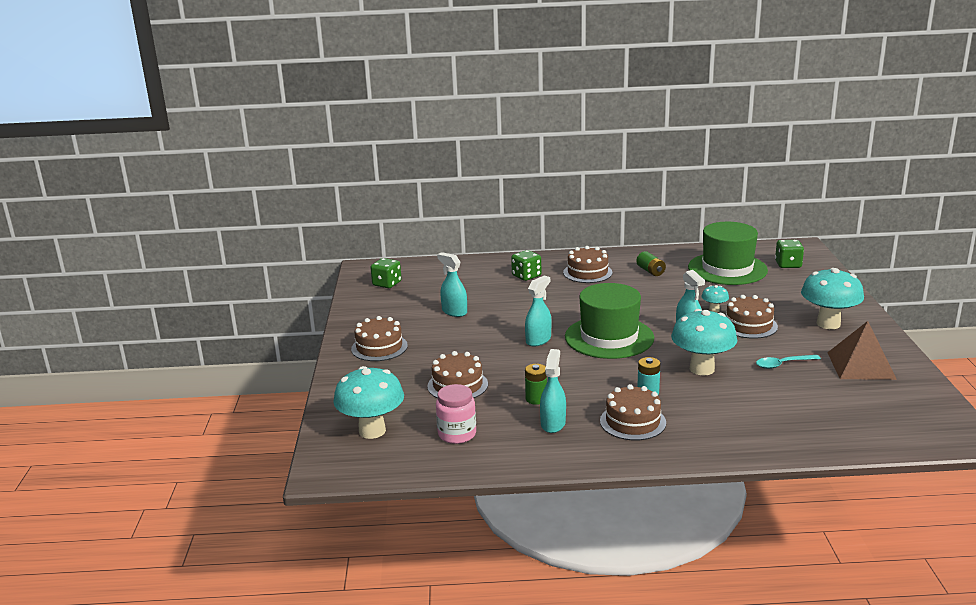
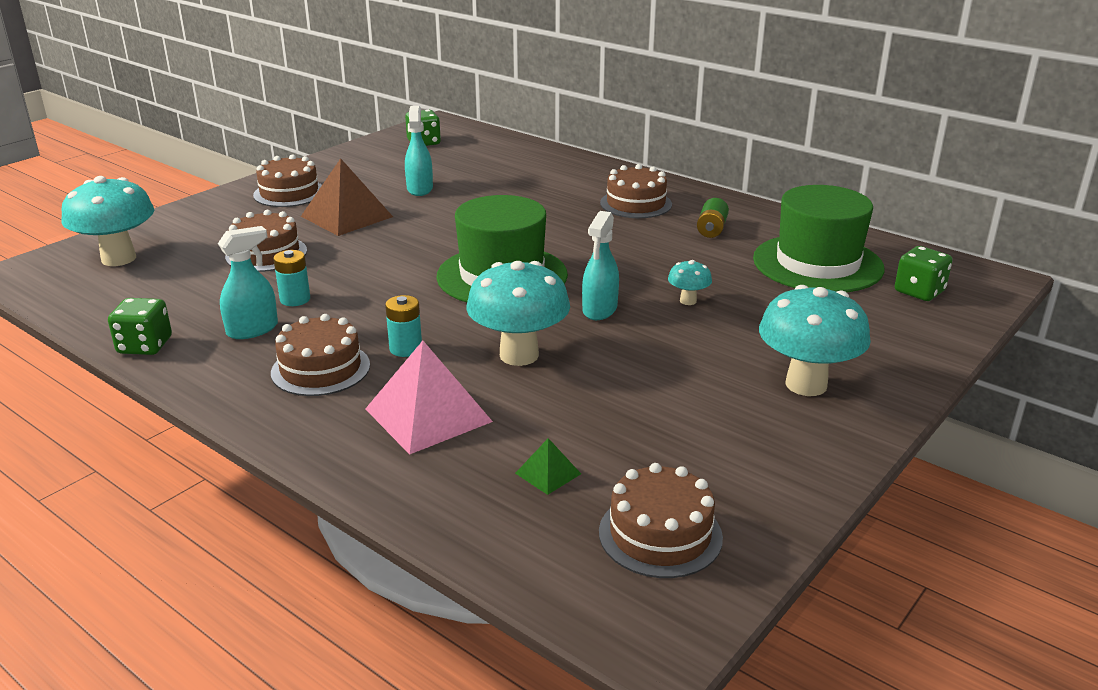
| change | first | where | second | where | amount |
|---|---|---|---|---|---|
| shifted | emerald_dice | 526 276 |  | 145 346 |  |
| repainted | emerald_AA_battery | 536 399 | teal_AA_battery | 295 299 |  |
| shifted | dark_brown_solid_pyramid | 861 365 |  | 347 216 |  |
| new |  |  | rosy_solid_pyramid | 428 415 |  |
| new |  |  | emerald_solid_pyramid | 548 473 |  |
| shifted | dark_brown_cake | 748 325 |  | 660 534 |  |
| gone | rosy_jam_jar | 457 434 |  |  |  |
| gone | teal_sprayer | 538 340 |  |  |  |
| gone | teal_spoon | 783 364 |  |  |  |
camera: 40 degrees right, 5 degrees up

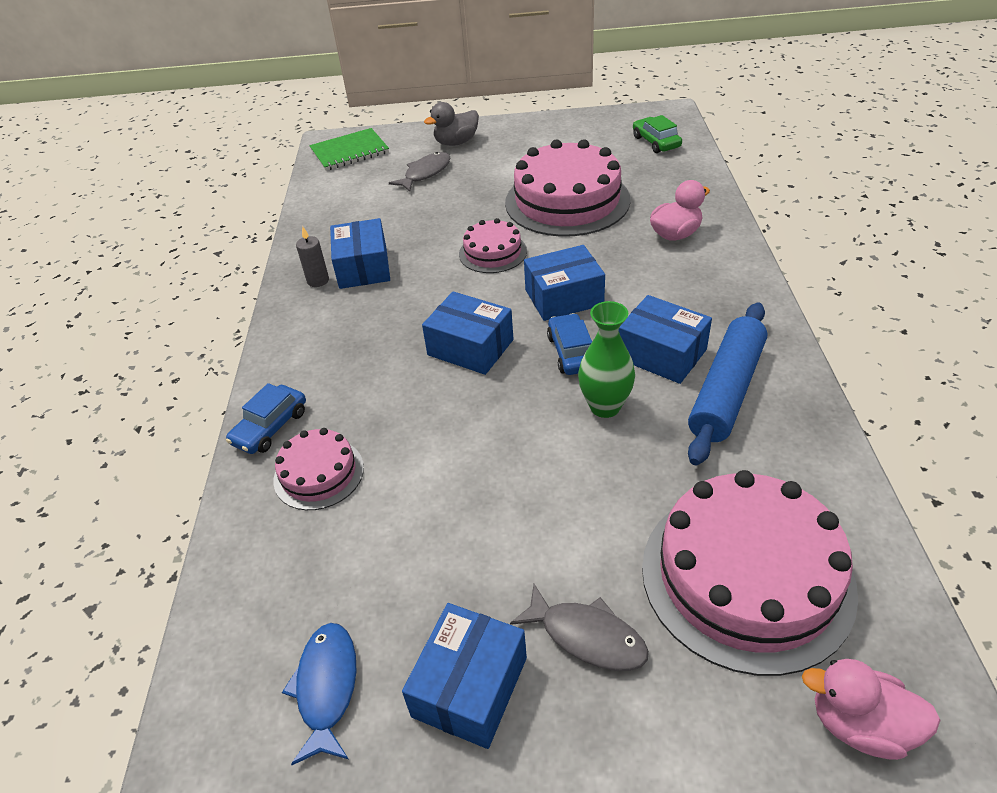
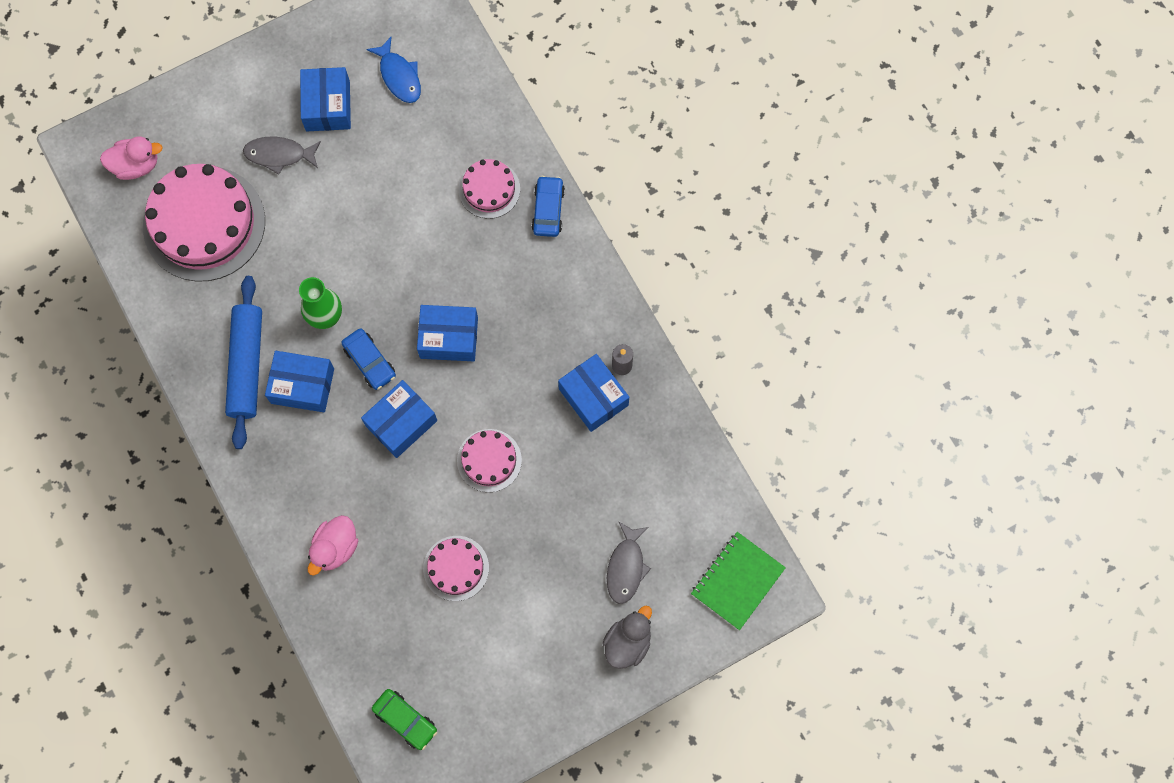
| change | first | where | second | where | amount |
|---|---|---|---|---|---|
| scaled | rosy_cake | 567 201 |  | 456 568 | x0.51 |
camera: 150 degrees right, 30 degrees up

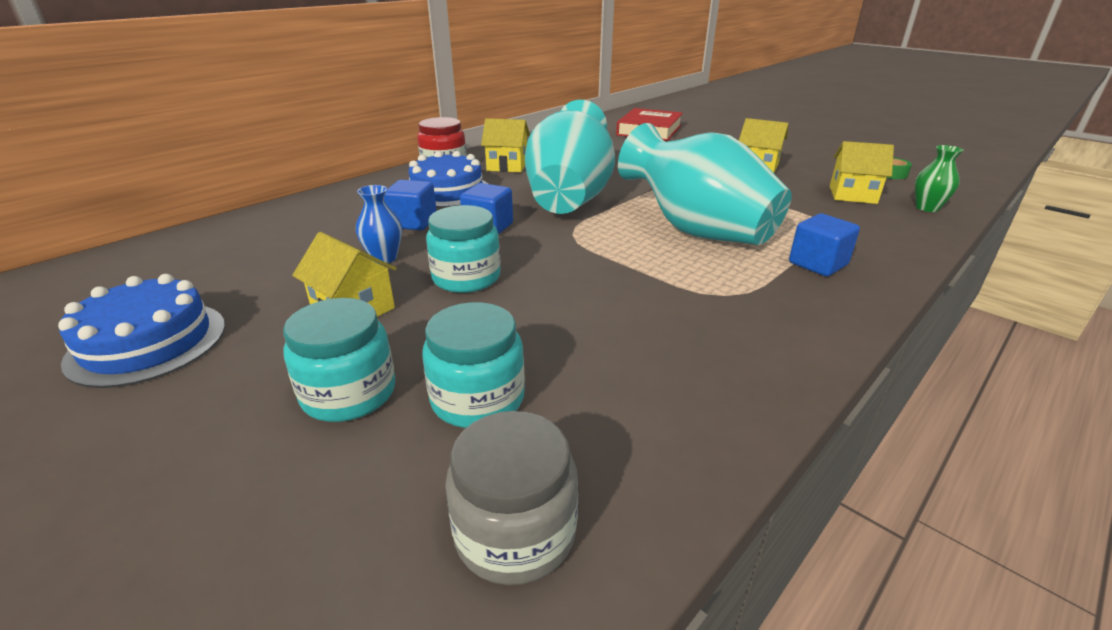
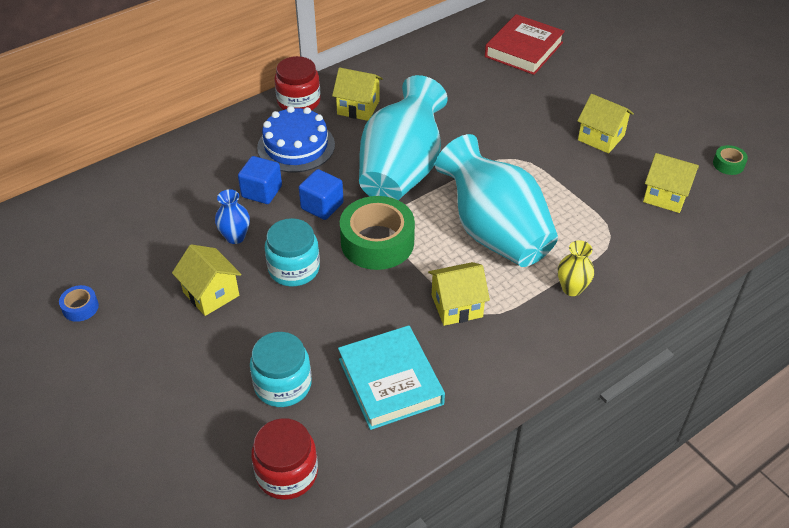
| change | first | where | second | where | amount |
|---|---|---|---|---|---|
| swapped | royal_blue_cake | 148 342 | royal_blue_tape | 80 307 |  |
| repainted | grey_jam_jar | 515 533 | red_jam_jar | 287 473 |  |
| new |  |  | teal_book | 390 381 |  |
| new |  |  | emerald_tape | 377 242 |  |
| new |  |  | yellow_toy_house | 457 306 |  |
| swapped | royal_blue_cube | 818 264 | yellow_flower_vase | 572 288 |  |
| gone | teal_jam_jar | 349 393 |  |  |  |
| gone | emerald_flower_vase | 927 208 |  |  |  |
camera: 10 degrees right, 15 degrees up

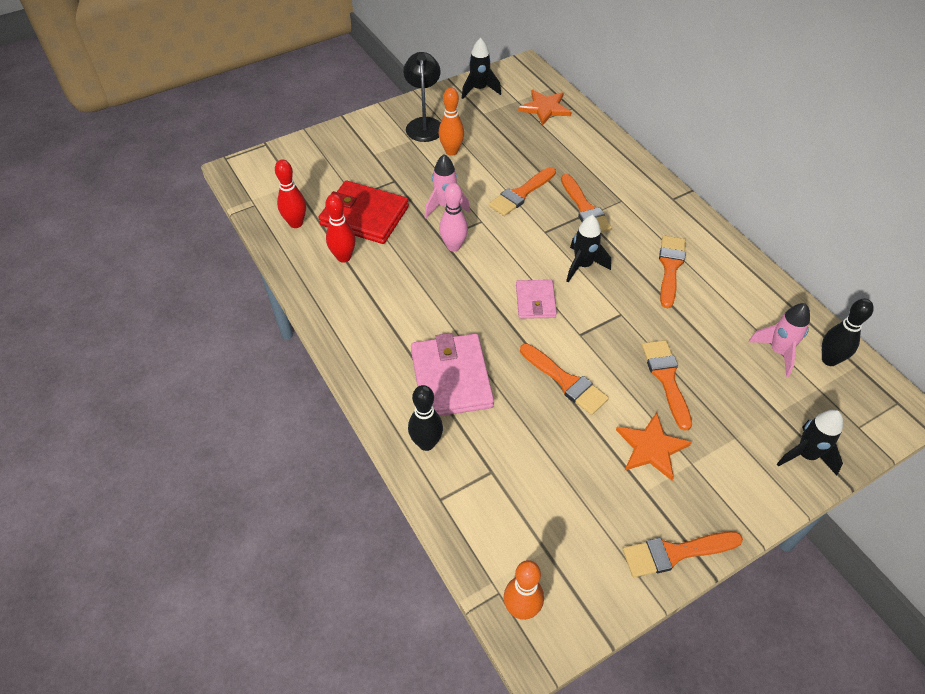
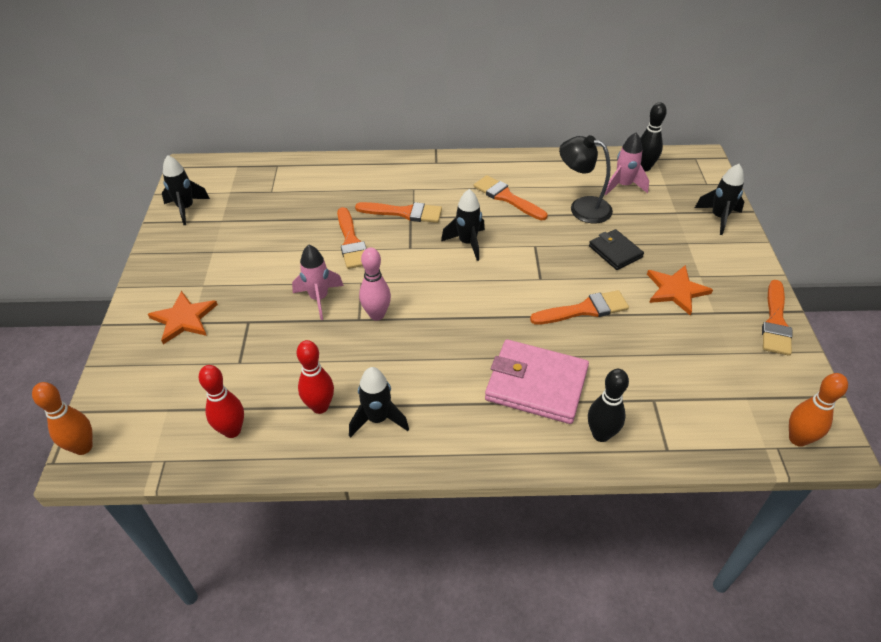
| change | first | where | second | where | amount |
|---|---|---|---|---|---|
| shifted | orange_skittle | 451 151 |  | 83 447 |  |
| shifted | orange_five-pointed_star | 545 108 |  | 184 319 |  |
| new |  |  | ebony_toy_rocket | 378 419 |  |
| shifted | ebony_reading_lamp | 424 124 |  | 582 207 |  |
| swapped | orange_paintbrush | 666 379 | ebony_card_wallet | 615 252 |  |
| gone | red_card_wallet | 364 216 |  |  |  |
| gone | rosy_card_wallet | 535 301 |  |  |  |
camera: 60 degrees left, 5 degrees down

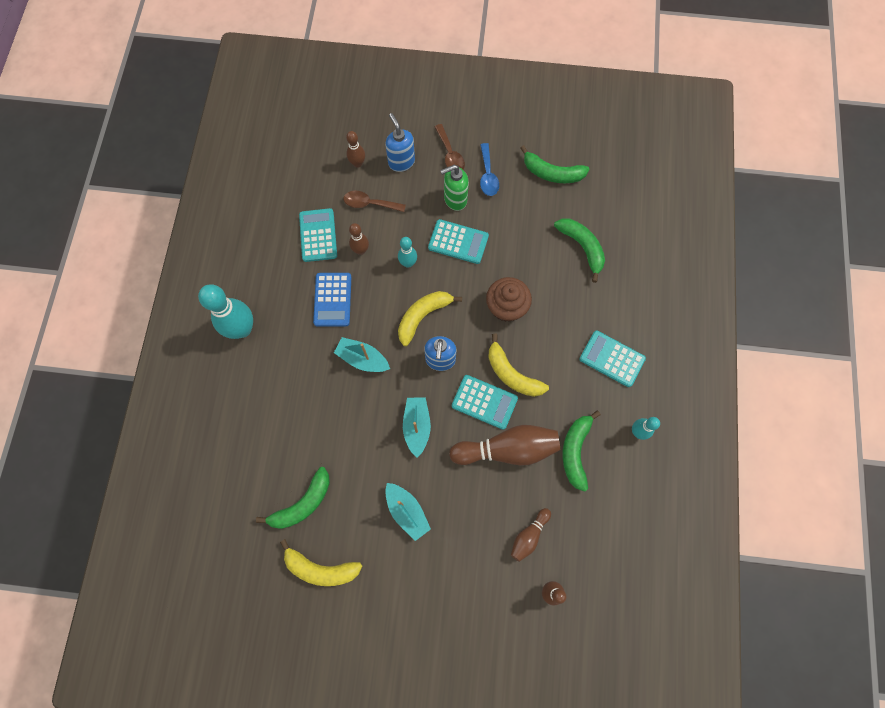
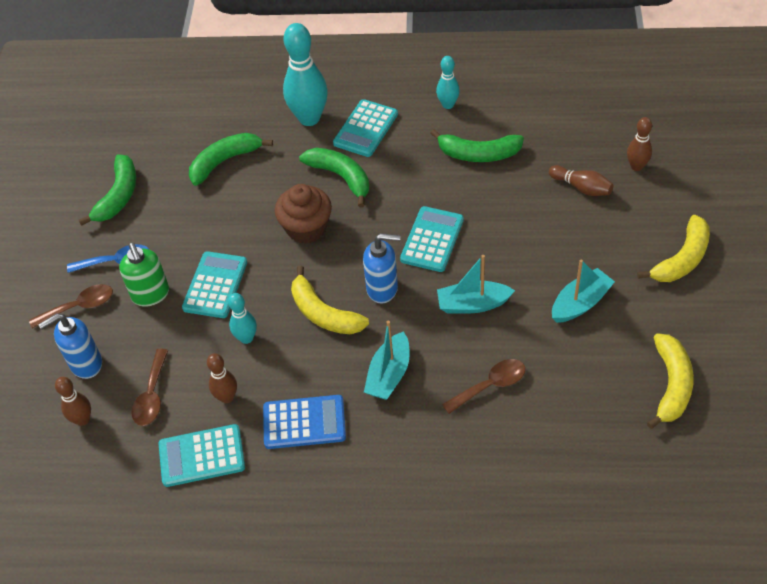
| change | first | where | second | where | amount |
|---|---|---|---|---|---|
| shifted | teal_skittle | 242 329 |  | 309 118 |  |
| shifted | emerald_banana_fruit | 303 503 |  | 341 177 |  |
| new |  |  | dark_brown_spoon | 490 385 |  |
| shifted | yellow_banana_fruit | 512 374 |  | 682 259 |  |
| gone | dark_brown_skittle | 507 449 |  |  |  |
camera: 90 degrees left, 20 degrees down

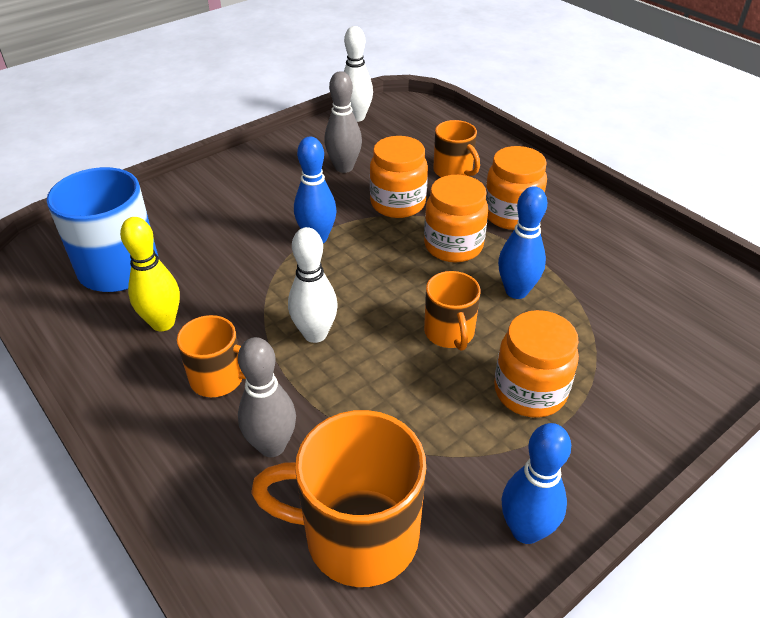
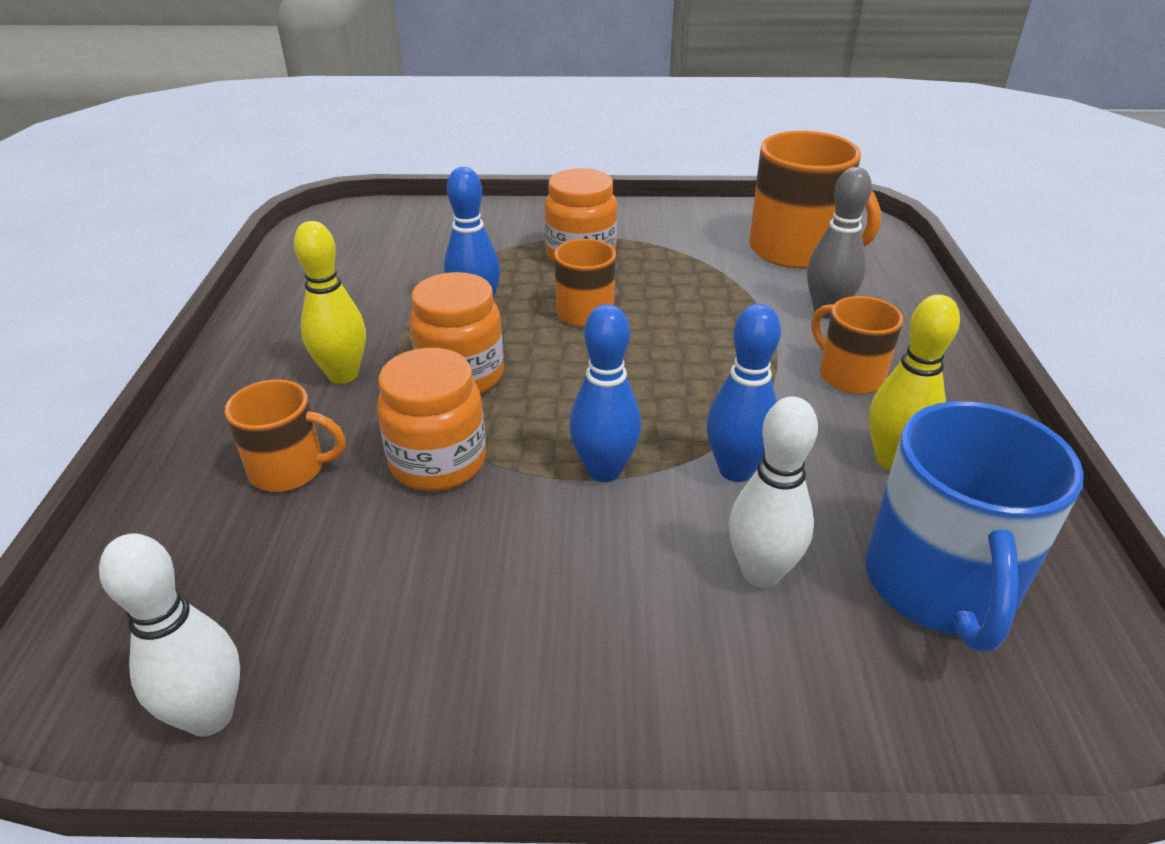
| change | first | where | second | where | amount |
|---|---|---|---|---|---|
| rotated | orange_mug | 453 171 |  | 289 469 | 90 degrees clockwise |
| swapped | orange_jam_jar | 511 215 | yellow_skittle | 343 375 |  |
| shifted | royal_blue_skittle | 526 530 |  | 736 470 |  |
| shifted | white_skittle | 315 334 |  | 761 572 |  |
| gone | grey_skittle | 344 167 |  |  |  |
camera: 140 degrees left, 5 degrees down

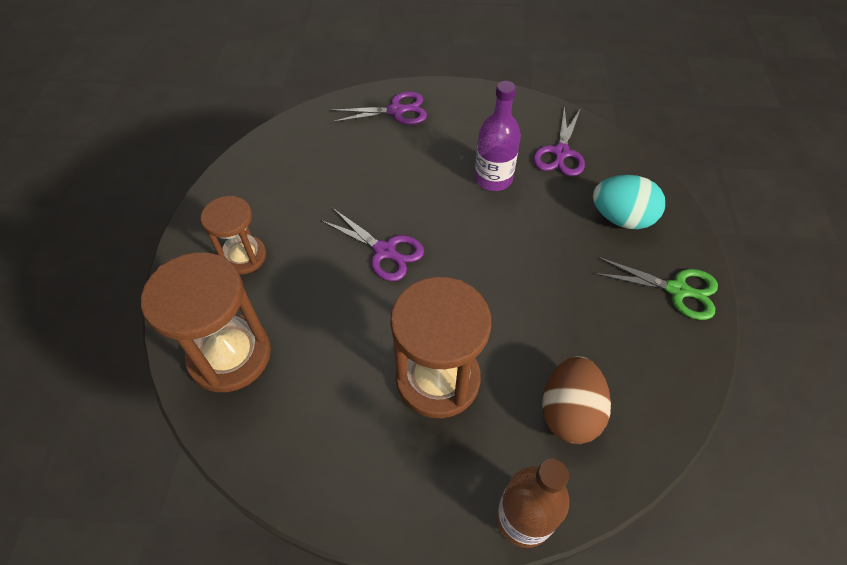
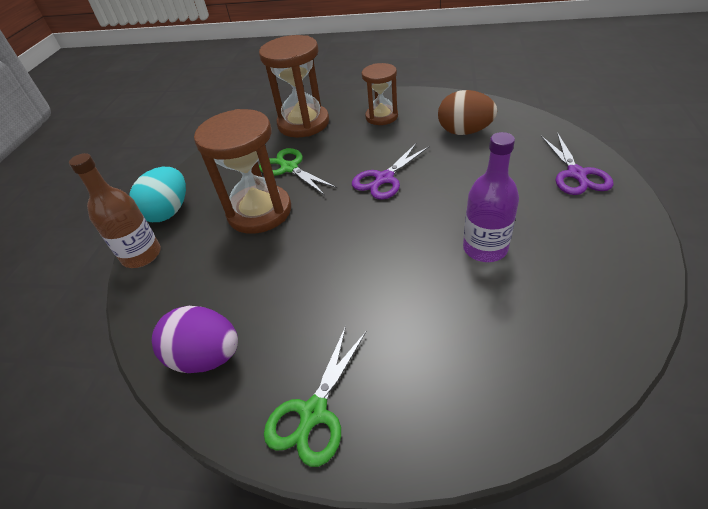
| change | first | where | second | where | amount |
|---|---|---|---|---|---|
| shifted | teal_egg | 621 218 |  | 168 212 |  |
| new |  |  | royal_purple_egg | 206 356 |  |
| new |  |  | emerald_pair_of_scissors | 289 168 |  |
| shifted | dark_brown_egg | 569 412 |  | 464 132 |  |
| gone | royal_purple_pair_of_scissors | 560 153 |  |  |  |
camera: 100 degrees right, 10 degrees down

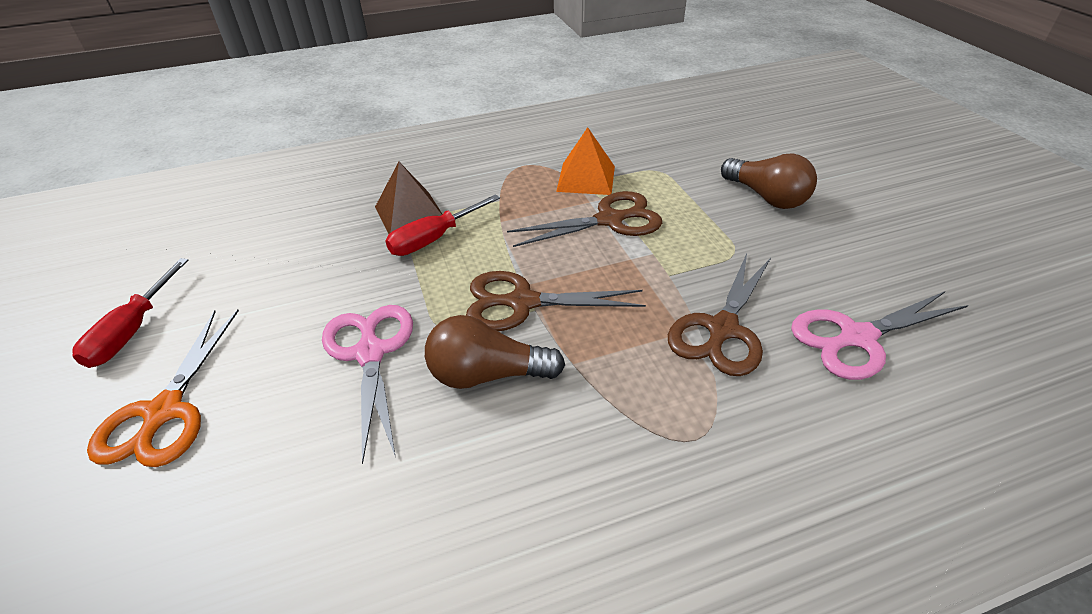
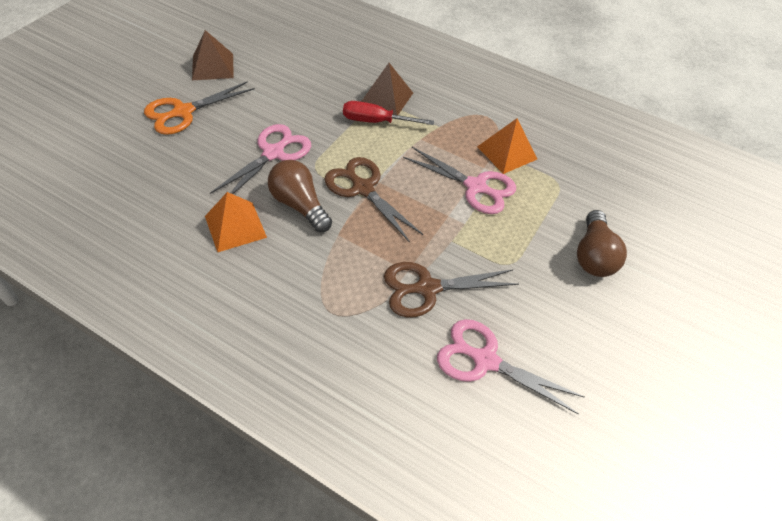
| change | first | where | second | where | amount |
|---|---|---|---|---|---|
| swapped | red_hand_screwdriver | 132 332 | dark_brown_solid_pyramid | 212 66 |  |
| new |  |  | orange_solid_pyramid | 235 226 |  |
| repainted | dark_brown_pair_of_scissors | 610 220 | rosy_pair_of_scissors | 476 187 |  |
camera: 45 degrees right, 10 degrees up

